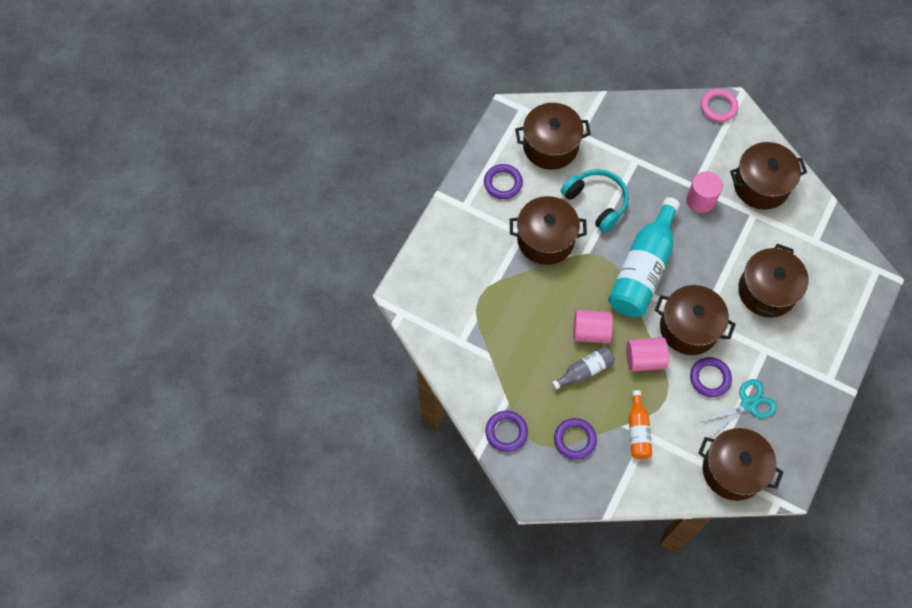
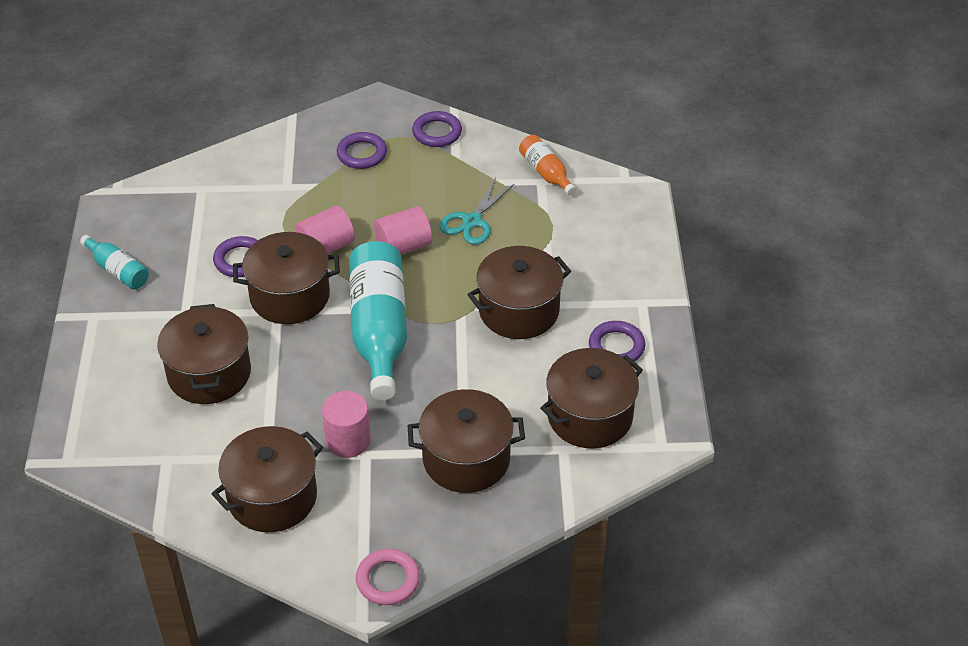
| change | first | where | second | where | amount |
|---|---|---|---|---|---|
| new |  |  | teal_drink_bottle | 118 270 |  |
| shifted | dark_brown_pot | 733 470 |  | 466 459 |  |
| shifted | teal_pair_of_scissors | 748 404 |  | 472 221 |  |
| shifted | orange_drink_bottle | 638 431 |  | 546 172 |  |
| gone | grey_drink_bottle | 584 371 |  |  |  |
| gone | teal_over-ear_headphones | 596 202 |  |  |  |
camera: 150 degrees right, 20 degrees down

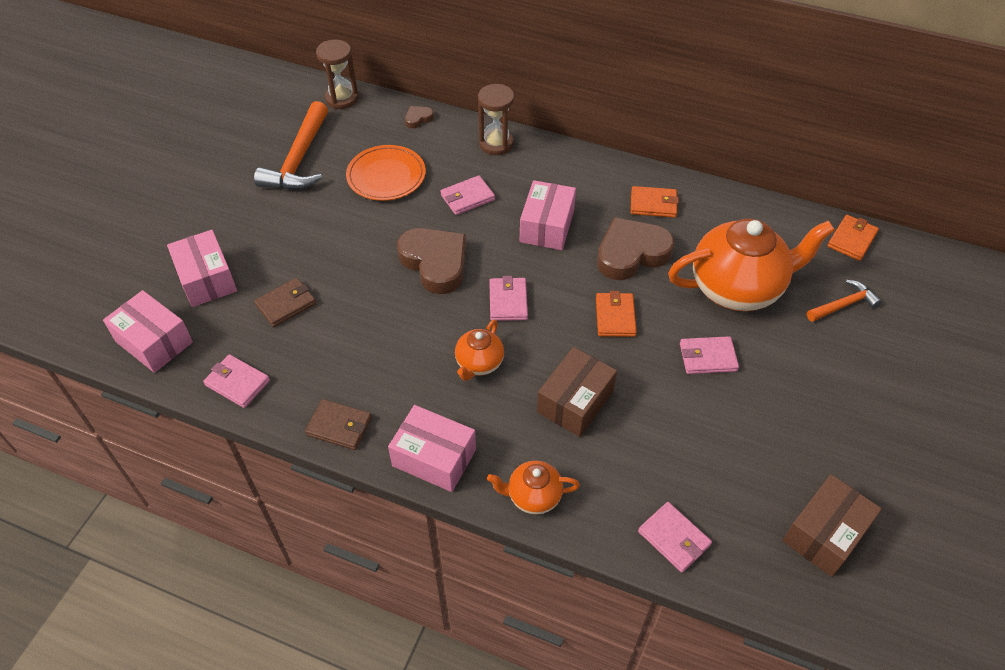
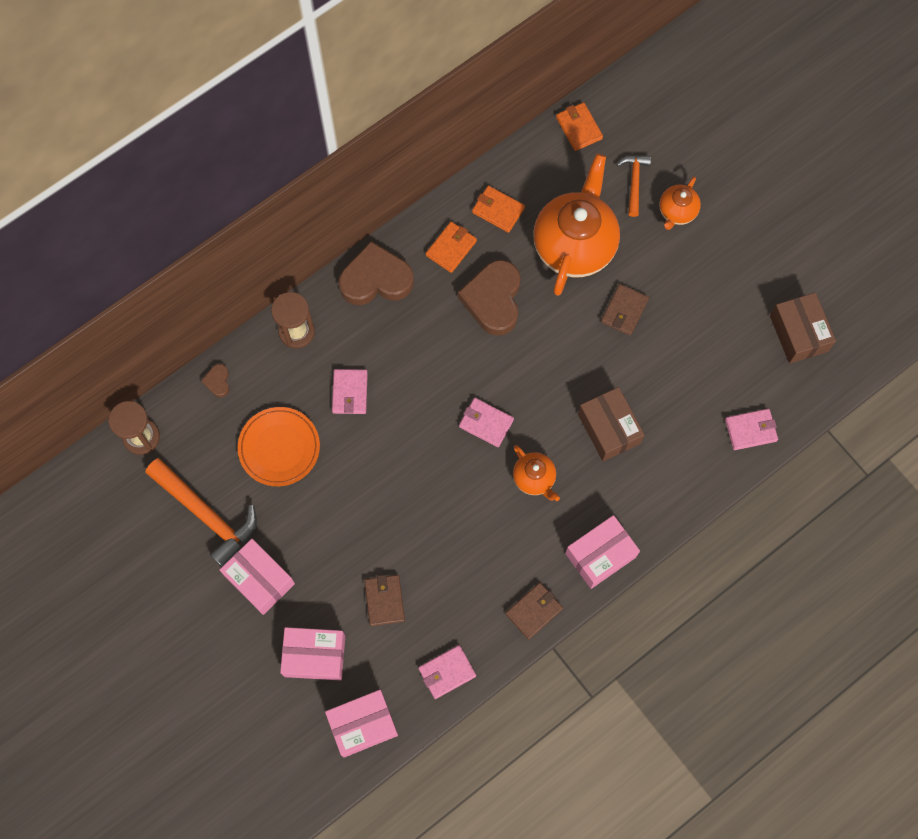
| change | first | where | second | where | amount |
|---|---|---|---|---|---|
| shifted | rosy_box | 547 226 |  | 259 580 |  |
| shifted | dark_brown_love_heart | 435 263 |  | 376 279 |  |
| shifted | orange_card_wallet | 615 317 |  | 498 210 |  |
| repainted | rosy_card_wallet | 708 357 | dark_brown_card_wallet | 624 311 |  |
| shifted | orange_china_teapot | 533 496 |  | 677 212 |  |
camera: 60 degrees left, 20 degrees up

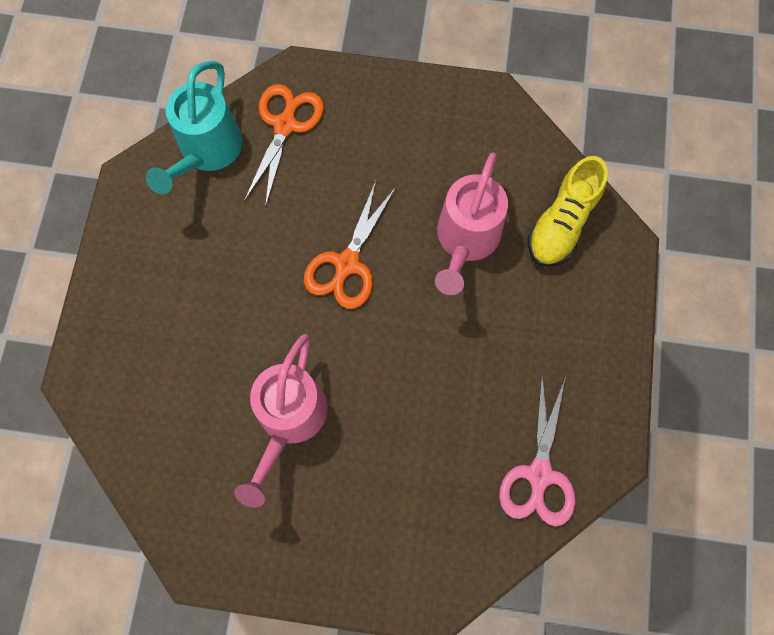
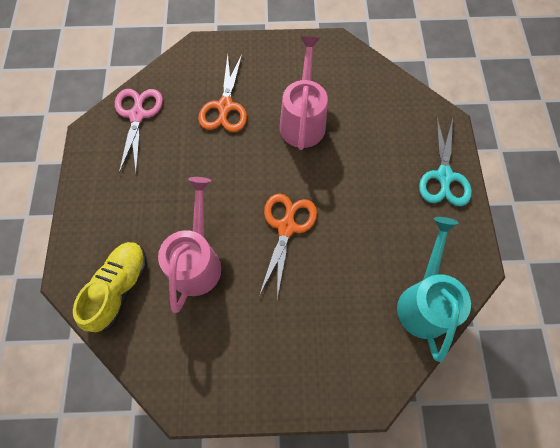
| change | first | where | second | where | amount |
|---|---|---|---|---|---|
| shifted | orange_pair_of_scissors | 285 125 |  | 225 107 |  |
| new |  |  | teal_pair_of_scissors | 444 177 |  |
camera: 170 degrees right, 5 degrees down

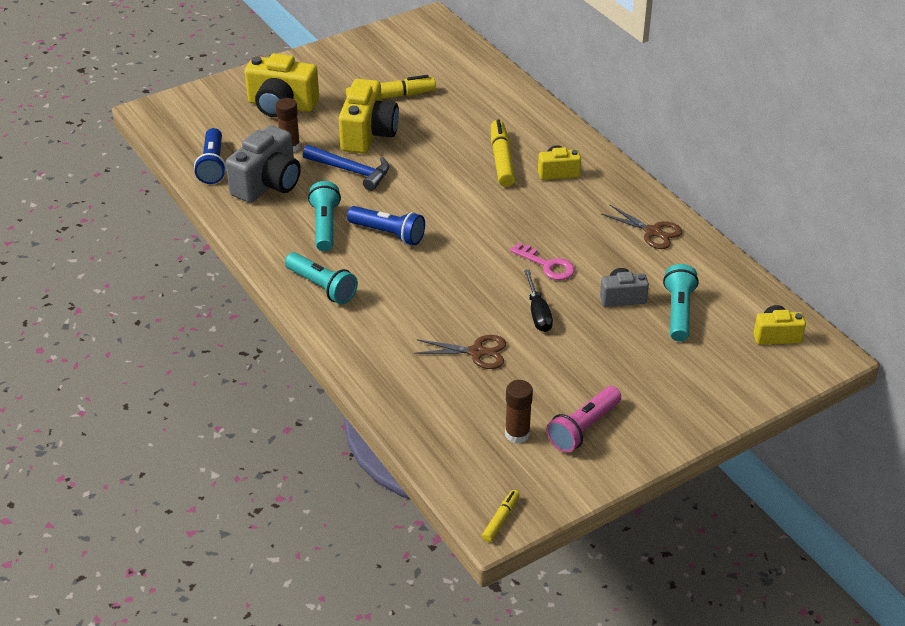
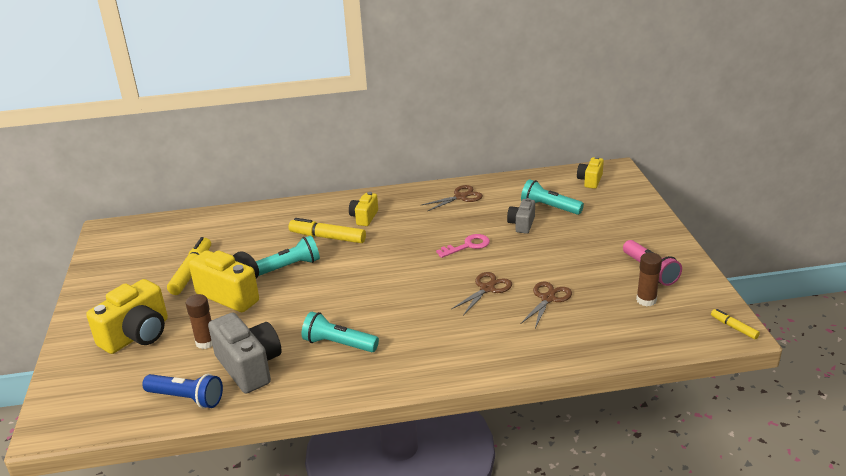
| change | first | where | second | where | amount |
|---|---|---|---|---|---|
| shifted | teal_torch | 322 287 |  | 289 266 |  |
| new |  |  | dark_brown_pair_of_scissors | 487 288 |  |
| gone | royal_blue_carpenter's_hammer | 351 171 |  |  |  |
| gone | royal_blue_torch | 388 233 |  |  |  |
| gone | ebony_hand_screwdriver | 538 313 |  |  |  |
camera: 65 degrees left, 10 degrees down

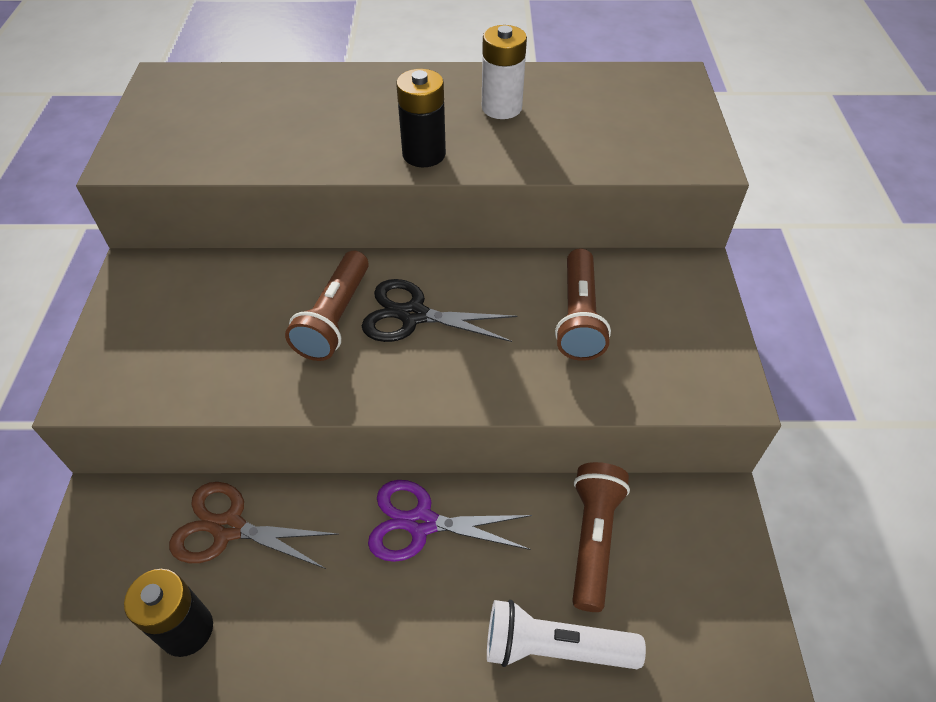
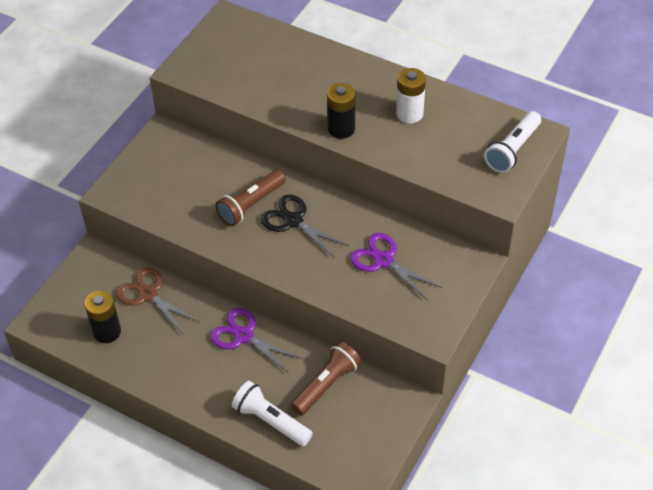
| change | first | where | second | where | amount |
|---|---|---|---|---|---|
| swapped | dark_brown_torch | 579 317 | royal_purple_pair_of_scissors | 383 260 |  |
| new |  |  | white_torch | 513 150 |  |
camera: 30 degrees right, 0 degrees up

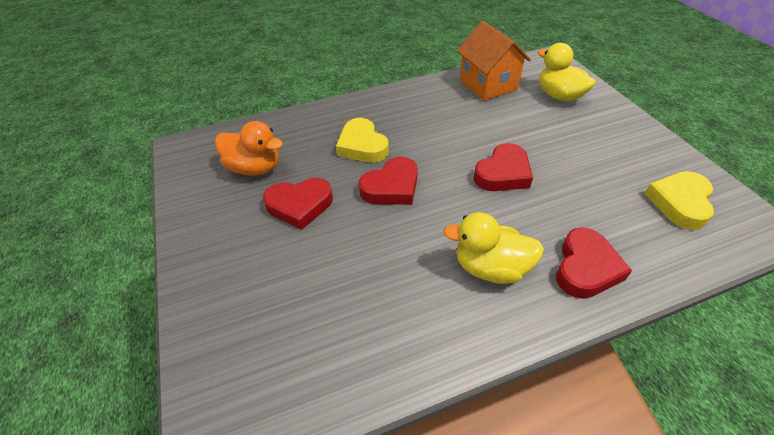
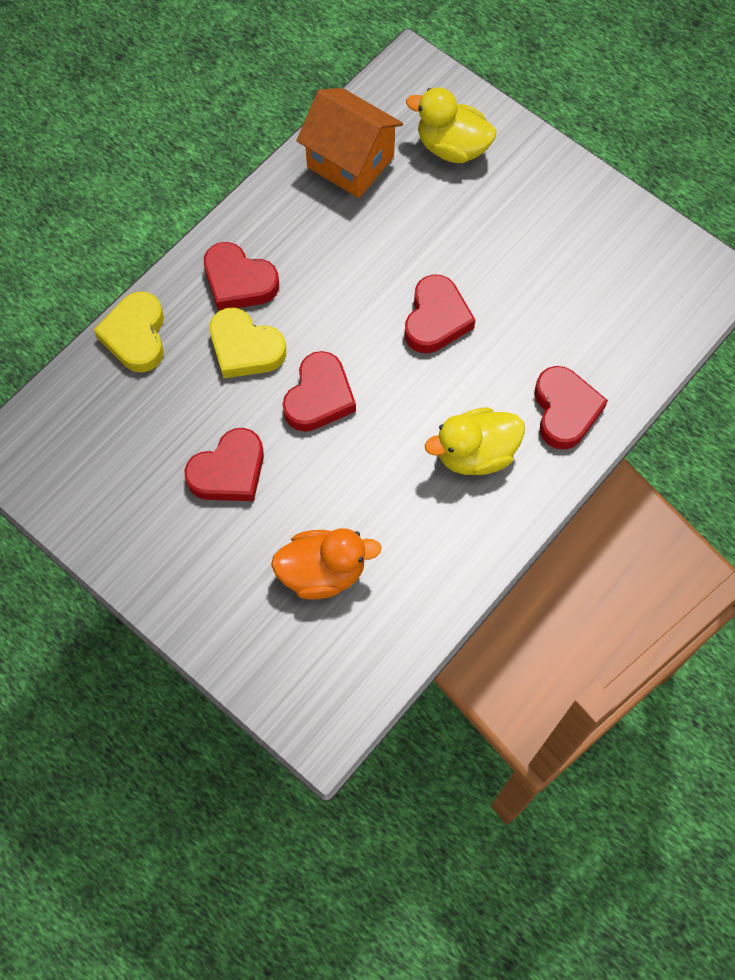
| change | first | where | second | where | amount |
|---|---|---|---|---|---|
| shifted | yellow_love_heart | 679 203 |  | 136 336 |  |
| new |  |  | red_love_heart | 239 281 |  |
| shifted | orange_rubber_duck | 255 168 |  | 323 572 |  |
camera: 30 degrees left, 20 degrees up

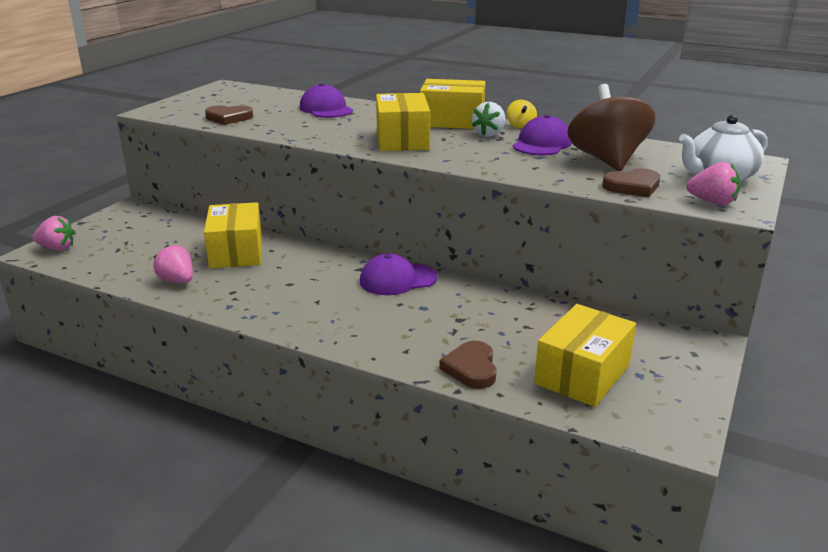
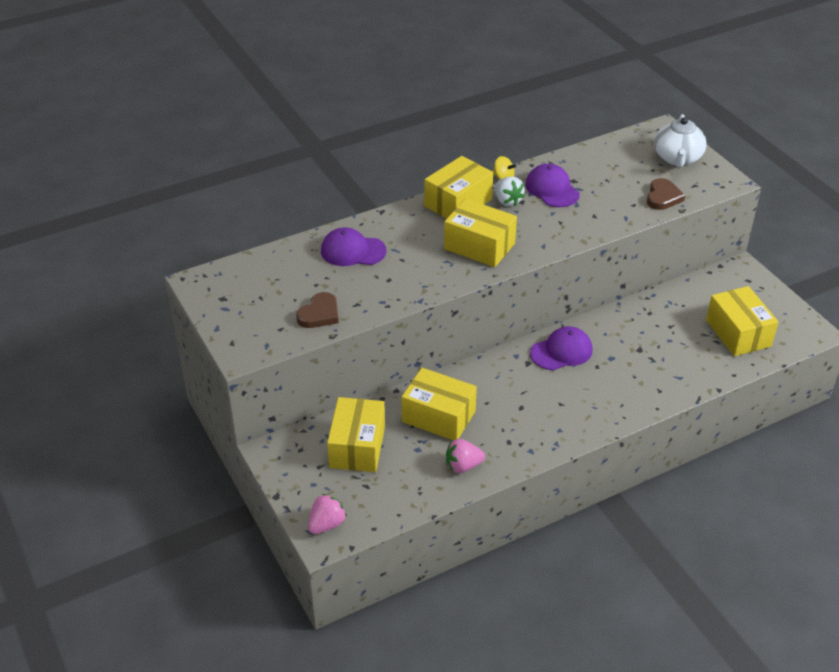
| change | first | where | second | where | amount |
|---|---|---|---|---|---|
| new |  |  | yellow_box | 357 446 |  |
| rotated | royal_purple_baseball_cap | 398 279 |  | 561 351 | 135 degrees counterclockwise |
| gone | dark_brown_love_heart | 471 368 |  |  |  |
| gone | dark_brown_whirligig | 607 160 |  |  |  |
| gone | rosy_toy_strawberry | 712 202 |  |  |  |
camera: 55 degrees left, 15 degrees up

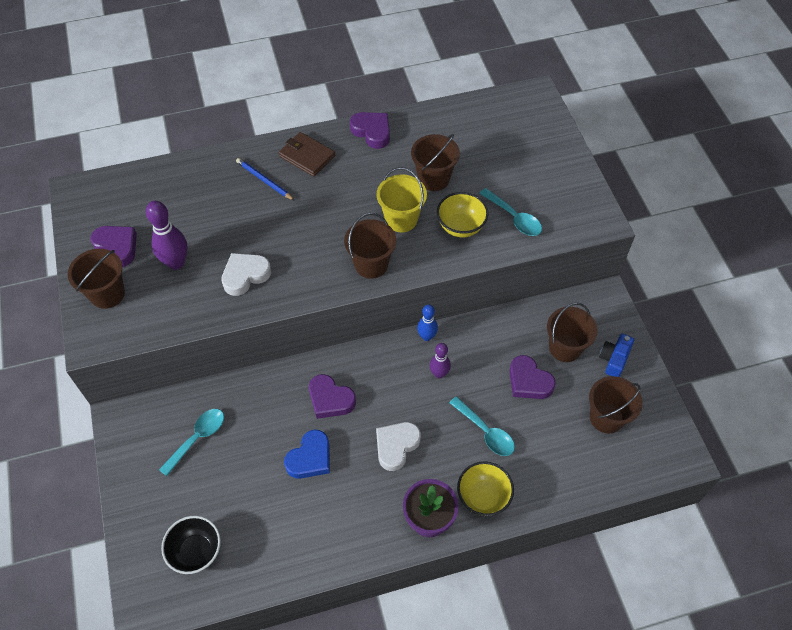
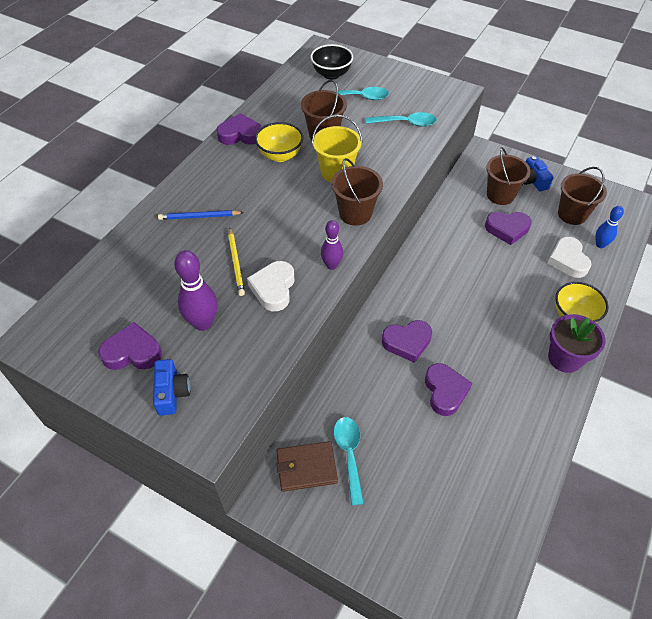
| change | first | where | second | where | amount |
|---|---|---|---|---|---|
| swapped | dark_brown_pail | 107 294 | royal_blue_camera | 172 393 |  |
| new |  |  | yellow_lead_pencil | 236 263 |  |
| shifted | yellow_deep_dish | 460 227 |  | 280 155 |  |
| shifted | dark_brown_card_wallet | 307 156 |  | 306 467 |  |
| shifted | ebony_deep_dish | 196 552 |  | 331 74 |  |
| shifted | royal_purple_skittle | 439 374 |  | 331 265 |  |
| shifted | teal_spoon | 486 432 |  | 360 97 |  |
| repainted | royal_blue_love_heart | 310 458 | royal_purple_love_heart | 445 391 |  |
| shifted | white_love_heart | 396 446 |  | 568 260 |  |
| shifted | royal_blue_skittle | 427 336 |  | 600 245 |  |
camera: 45 degrees left, 5 degrees down

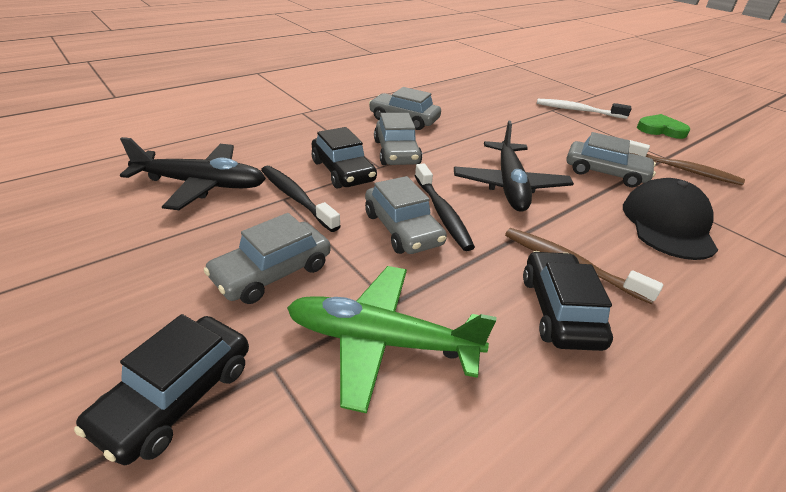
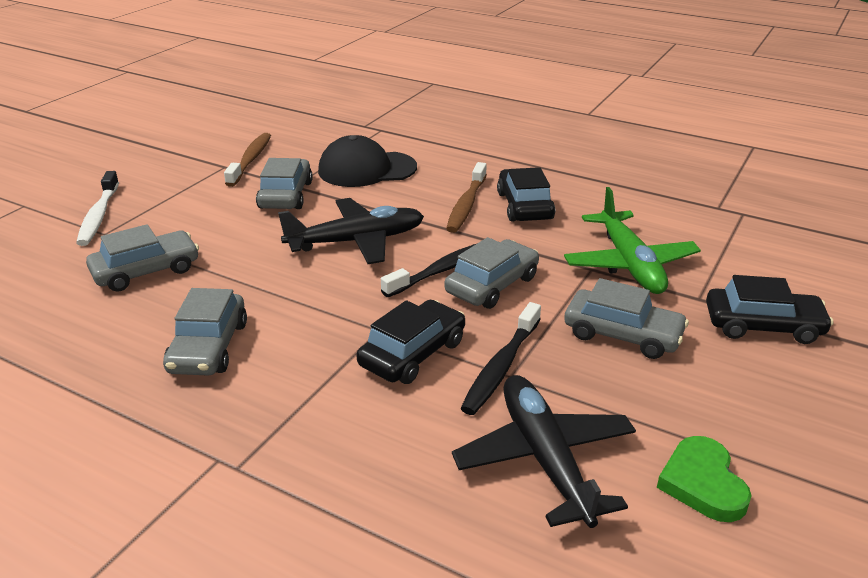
| change | first | where | second | where | amount |
|---|---|---|---|---|---|
| shifted | grey_automobile | 396 152 |  | 146 271 |  |
| rotated | ebony_automobile | 559 310 |  | 524 206 | 105 degrees clockwise |
| shifted | emerald_love_heart | 660 130 |  | 702 483 |  |
camera: 110 degrees left, 5 degrees down

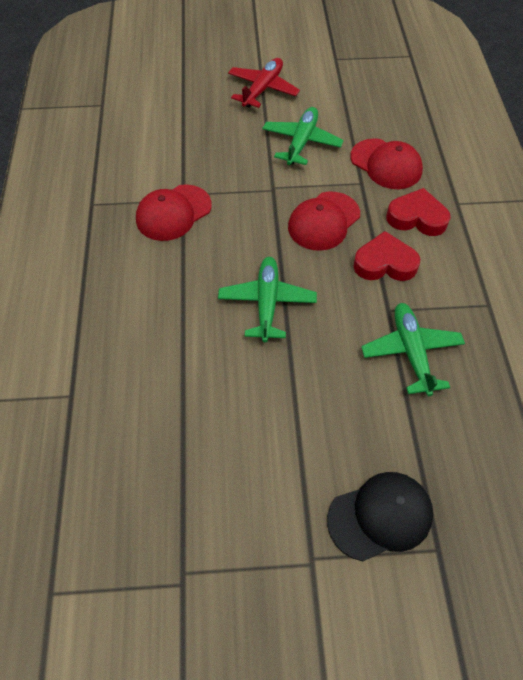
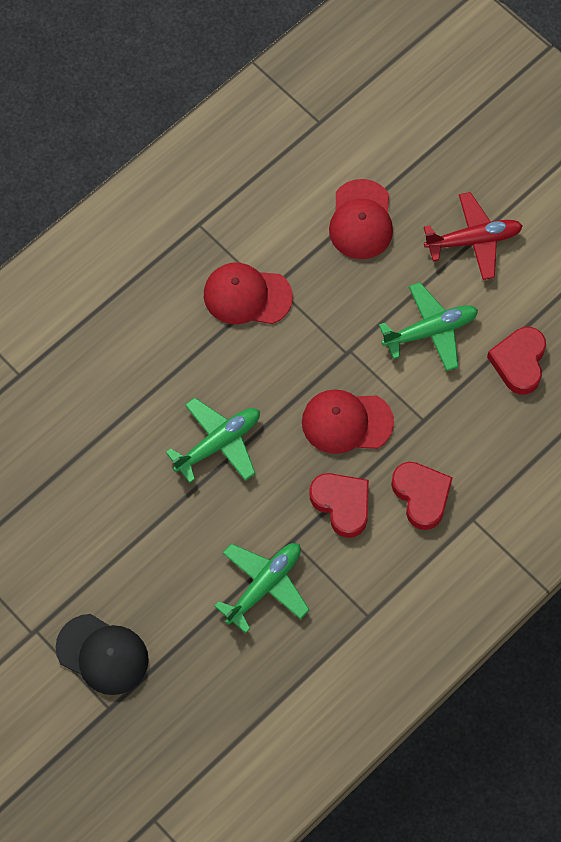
| change | first | where | second | where | amount |
|---|---|---|---|---|---|
| shifted | red_baseball_cap | 386 164 |  | 361 220 |  |
| new |  |  | red_love_heart | 519 362 |  |
camera: 50 degrees right, 10 degrees up

